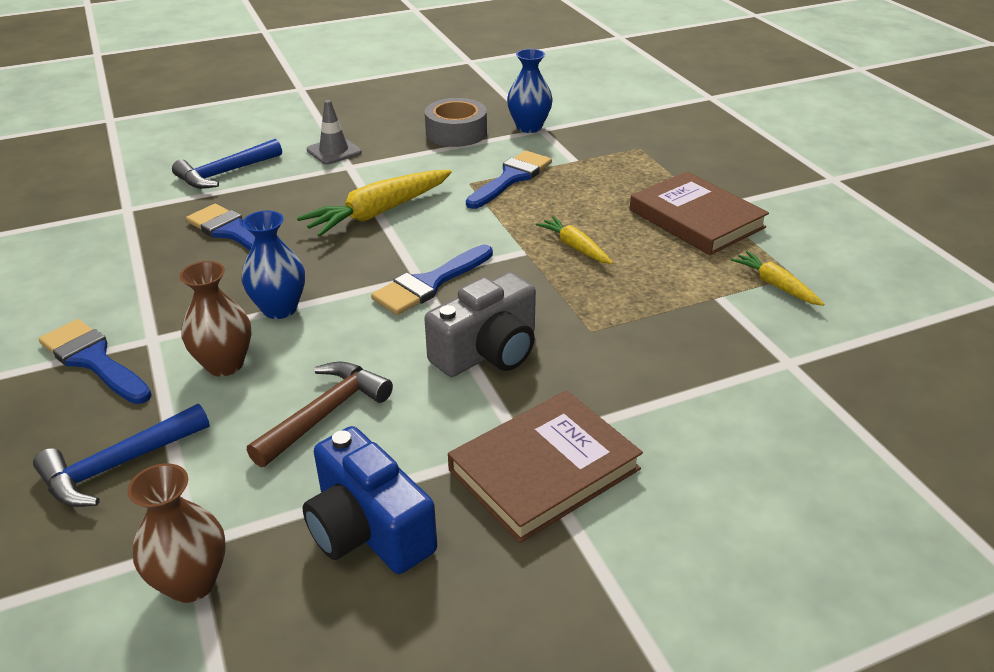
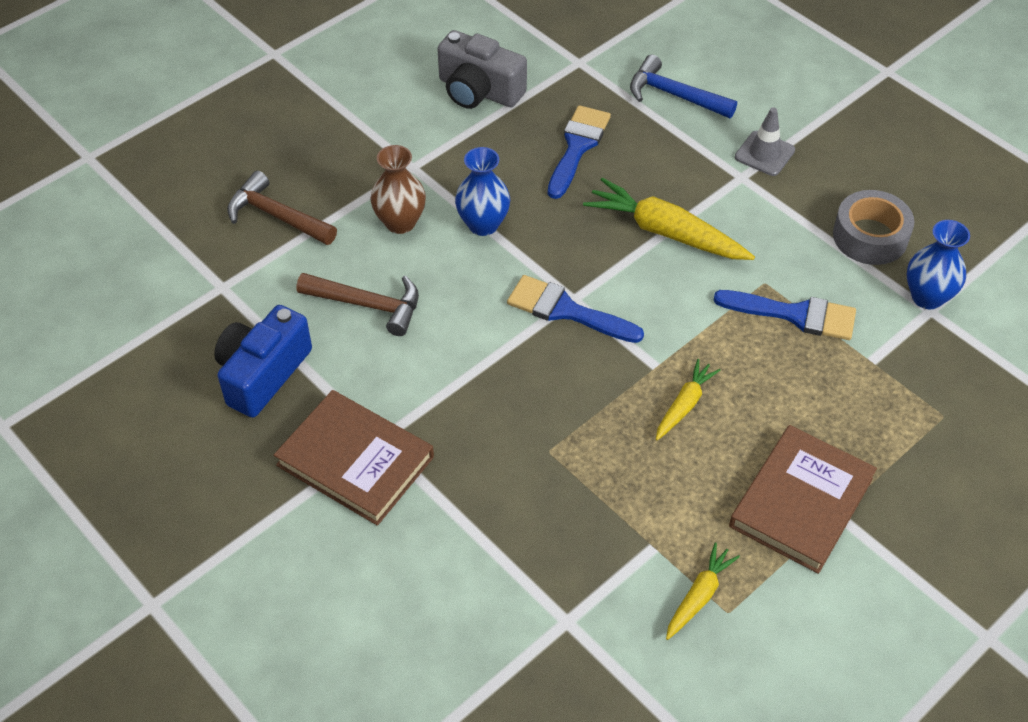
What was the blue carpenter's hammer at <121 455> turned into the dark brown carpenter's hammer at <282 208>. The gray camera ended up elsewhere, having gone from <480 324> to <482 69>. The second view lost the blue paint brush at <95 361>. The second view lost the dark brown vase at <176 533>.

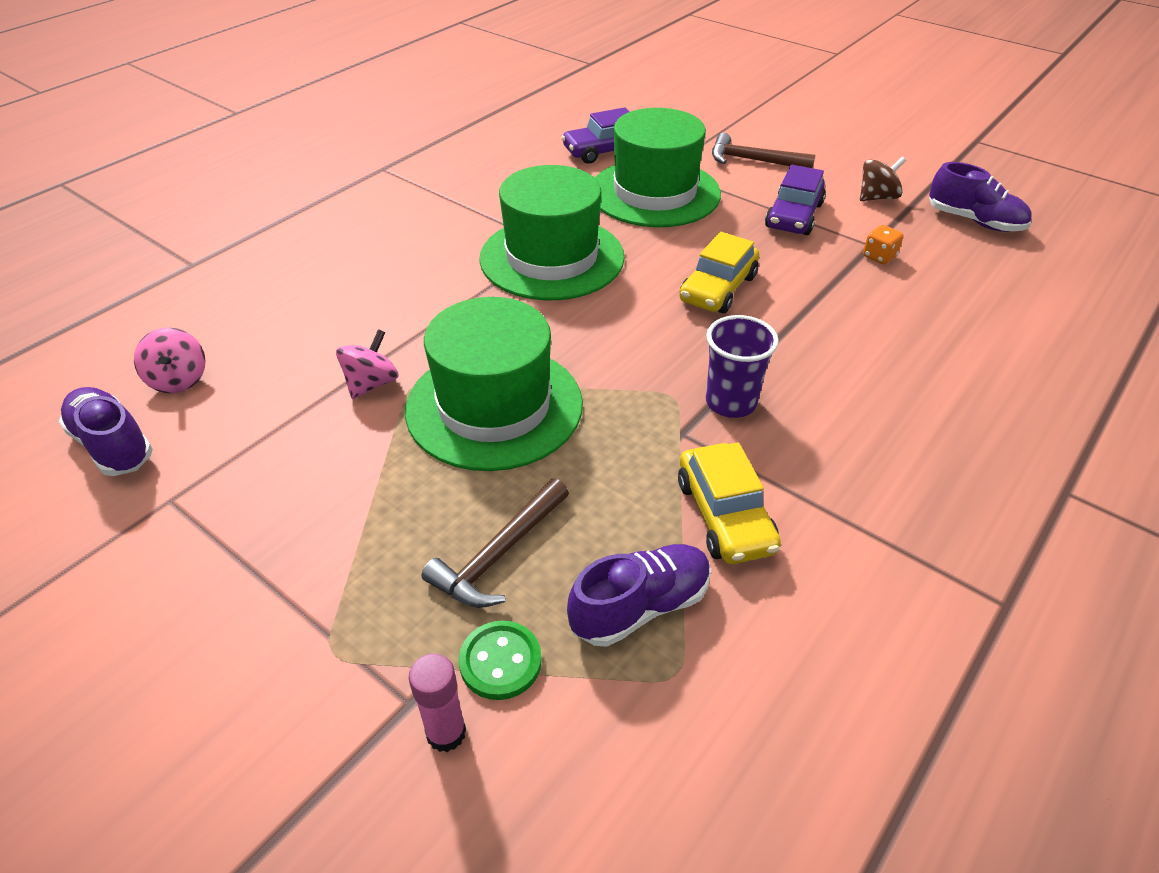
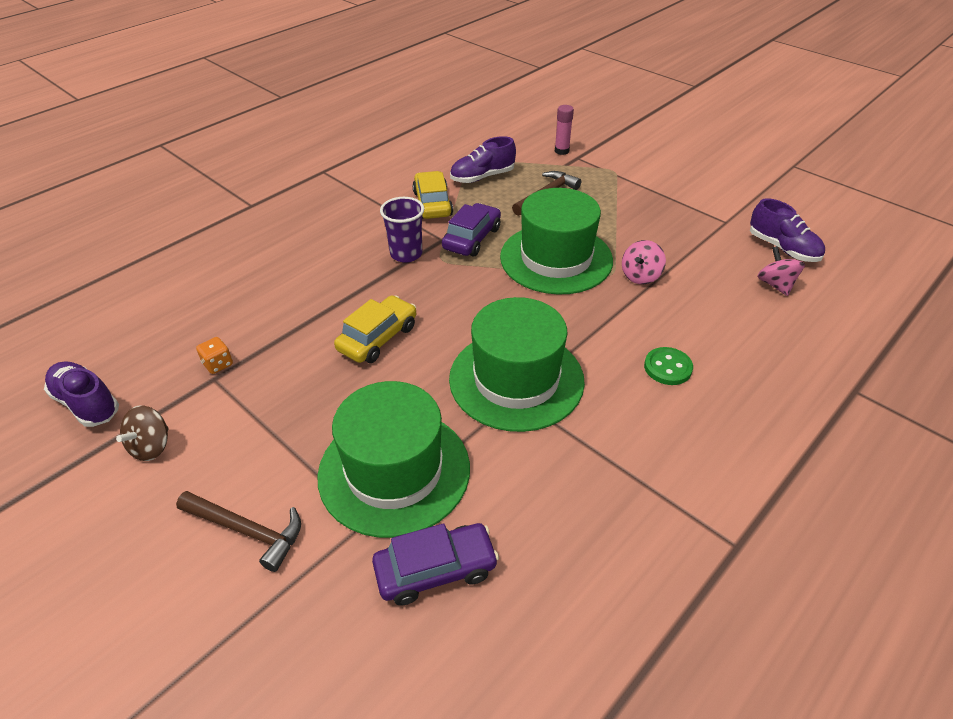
The dark brown toy top at <883 179> ended up facing another way, 45 degrees counterclockwise from before. The royal purple automobile ended up elsewhere, having gone from <795 200> to <471 229>. The green sewing button ended up elsewhere, having gone from <500 660> to <668 366>.

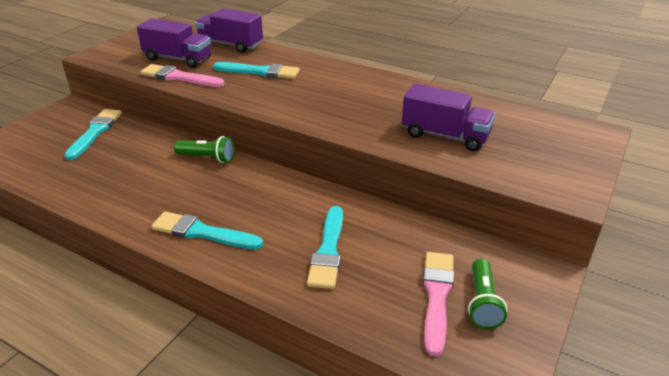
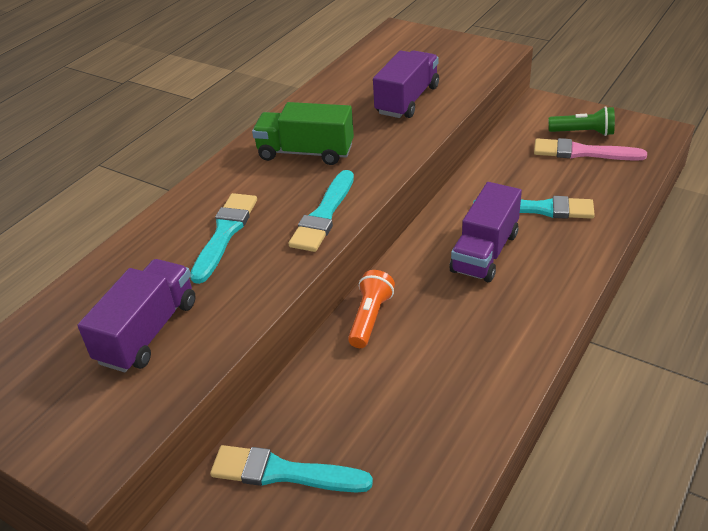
The second view gained the green truck at <303 133>. The teal paint brush ended up elsewhere, having gone from <207 230> to <321 211>. What was the green torch at <204 149> turned into the bright orange torch at <371 309>. The royal purple truck ended up elsewhere, having gone from <229 30> to <486 232>. The second view lost the rose-pink paint brush at <182 75>.

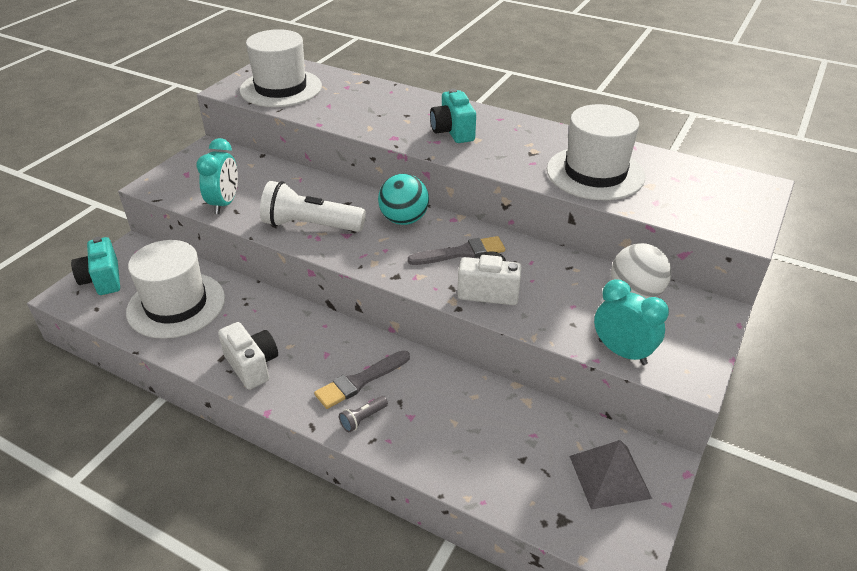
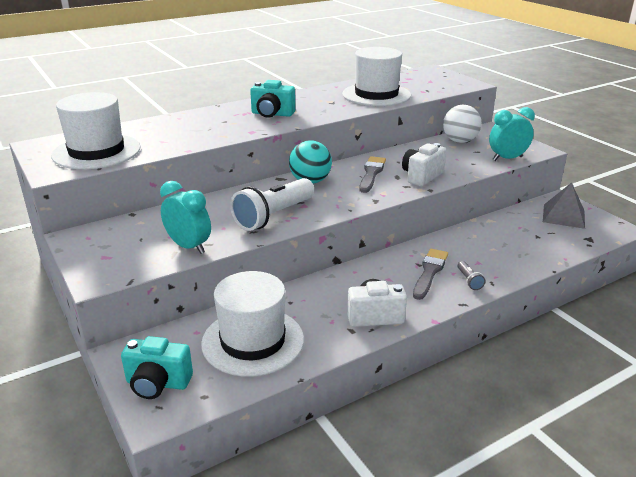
The gray paint brush at <362 379> ended up facing another way, 150 degrees counterclockwise from before.

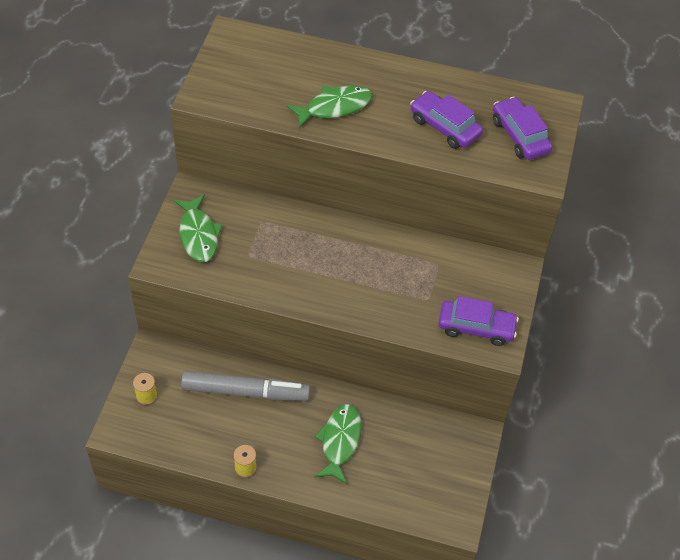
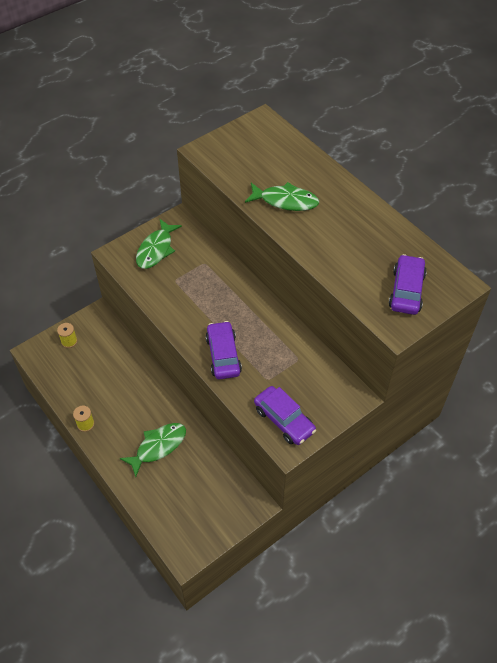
The royal purple automobile ended up elsewhere, having gone from <446 120> to <224 350>. The second view lost the gray marker pen at <245 386>.

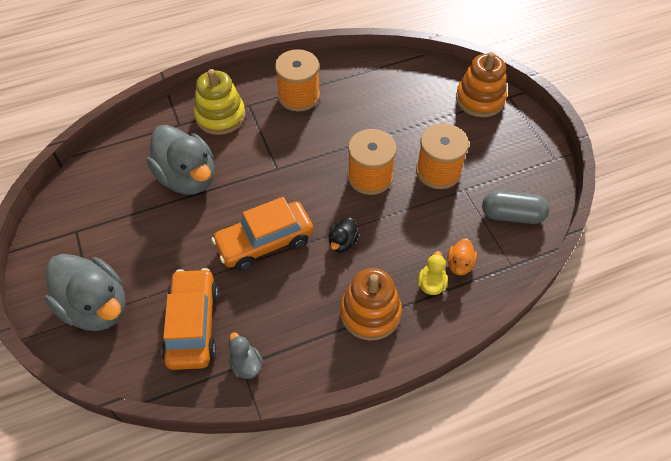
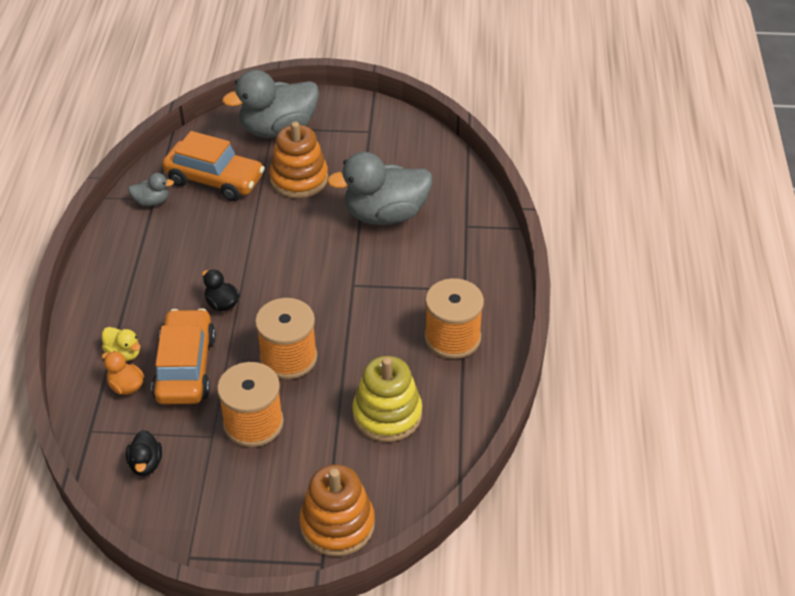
Where the gray pill stood at <516 207>, the ebony rubber duck came to stand at <144 453>. The bright orange automobile ended up elsewhere, having gone from <262 234> to <183 356>. The bright orange ring stacker ended up elsewhere, having gone from <371 304> to <298 159>. The yellow ring stacker ended up elsewhere, having gone from <220 102> to <387 399>.

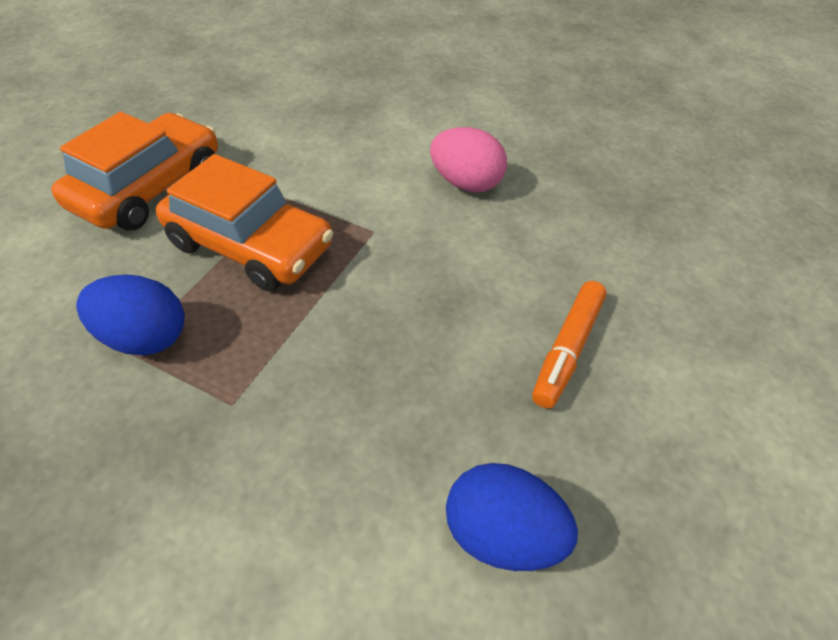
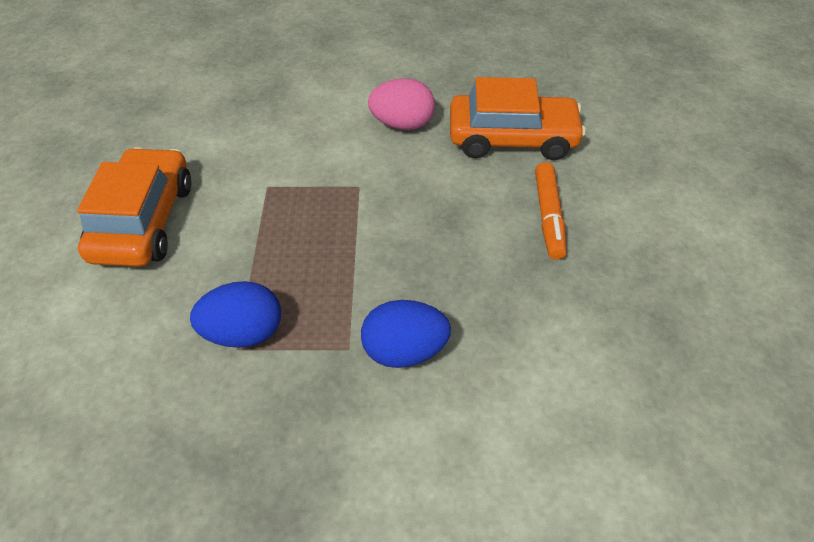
The blue toy egg ended up elsewhere, having gone from <512 517> to <406 334>. The bright orange automobile ended up elsewhere, having gone from <245 223> to <518 118>.

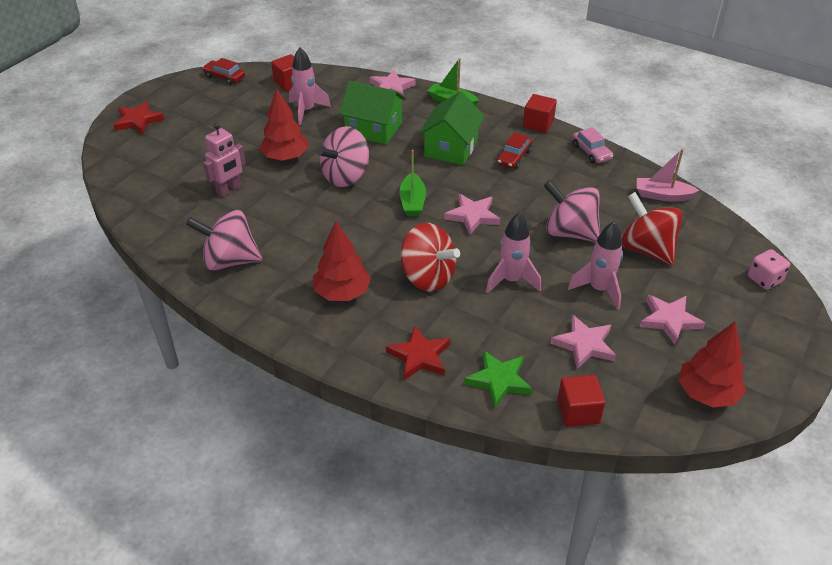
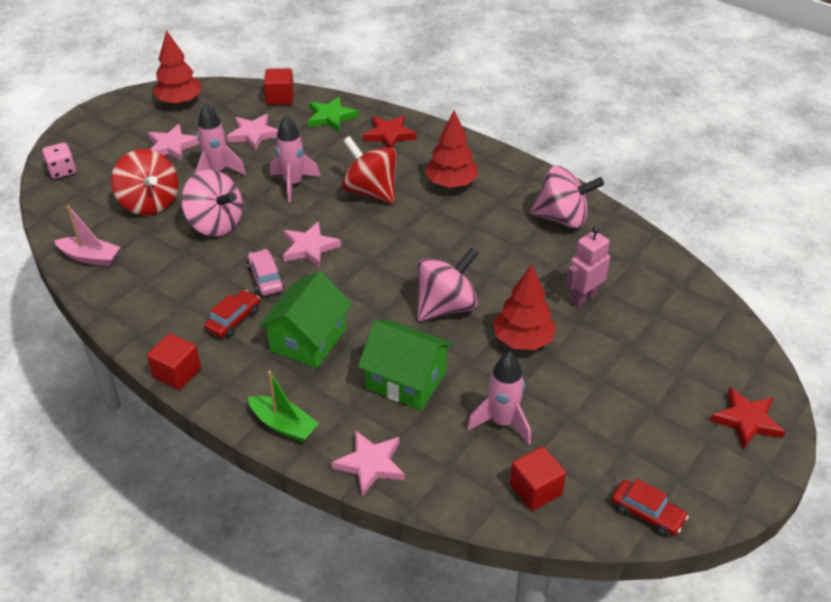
The rose-pink automobile ended up elsewhere, having gone from <592 145> to <265 272>. The second view lost the green toy boat at <412 183>.

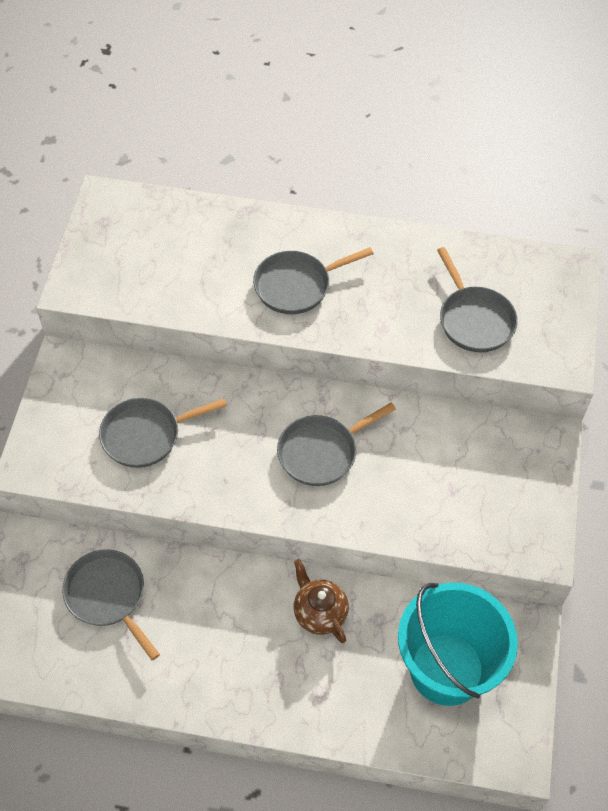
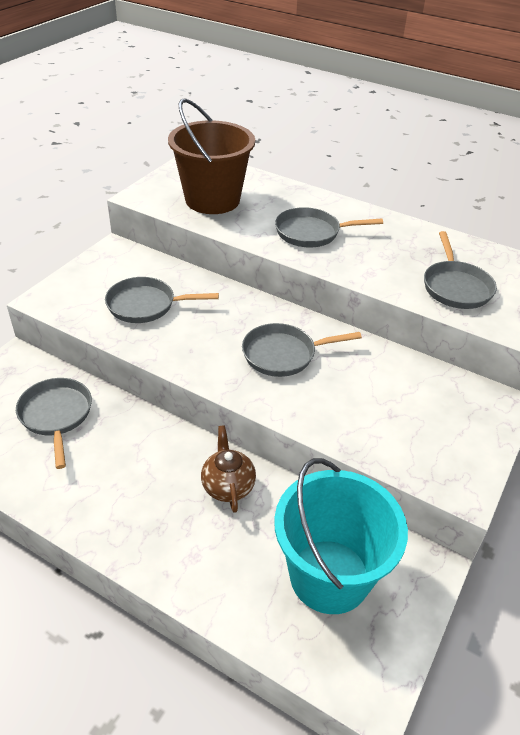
The second view gained the dark brown bucket at <211 156>.

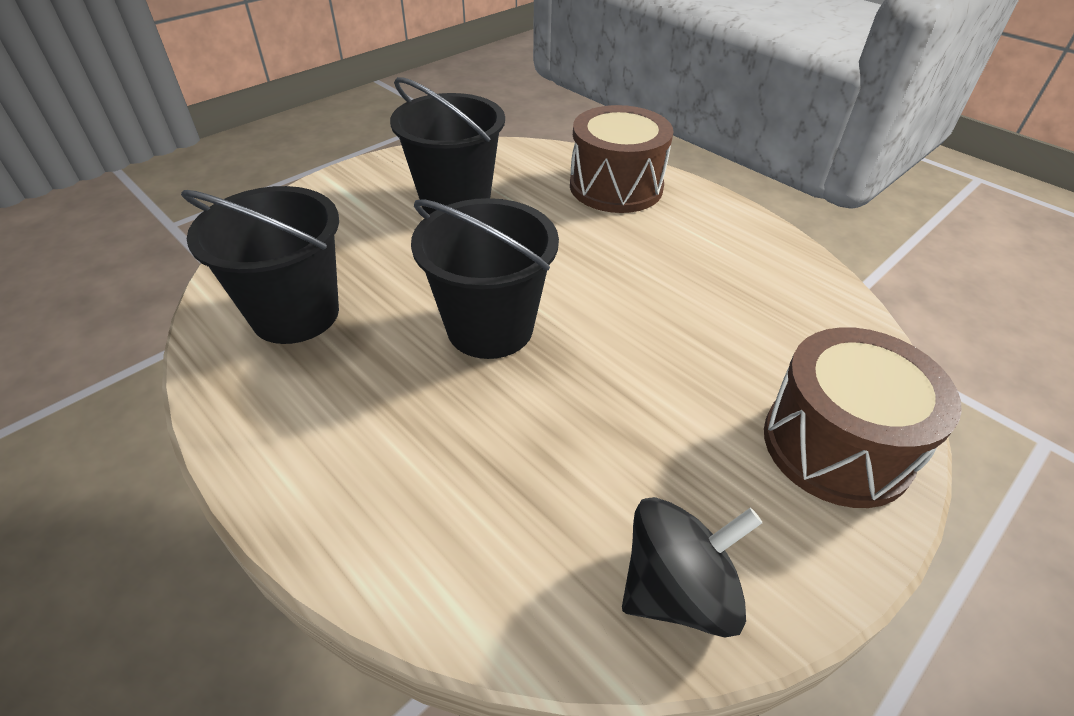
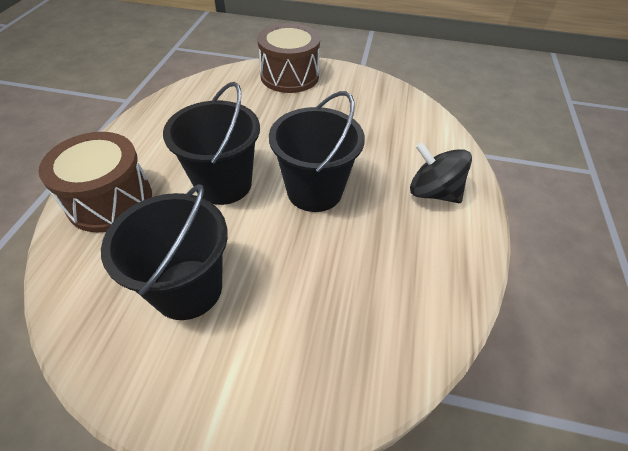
The ebony bucket ended up elsewhere, having gone from <260 265> to <211 143>. The ebony toy top ended up elsewhere, having gone from <692 567> to <441 172>.

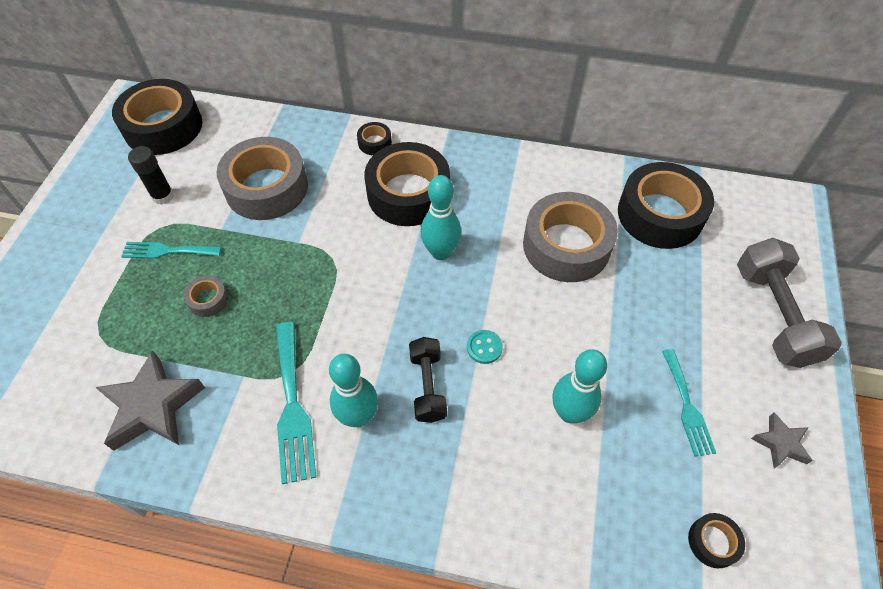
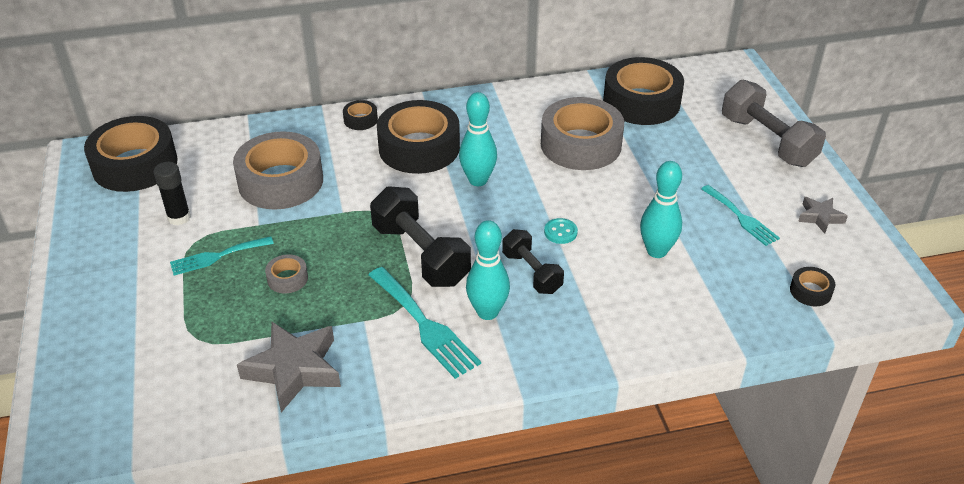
The second view gained the ebony free weight at <420 236>.

